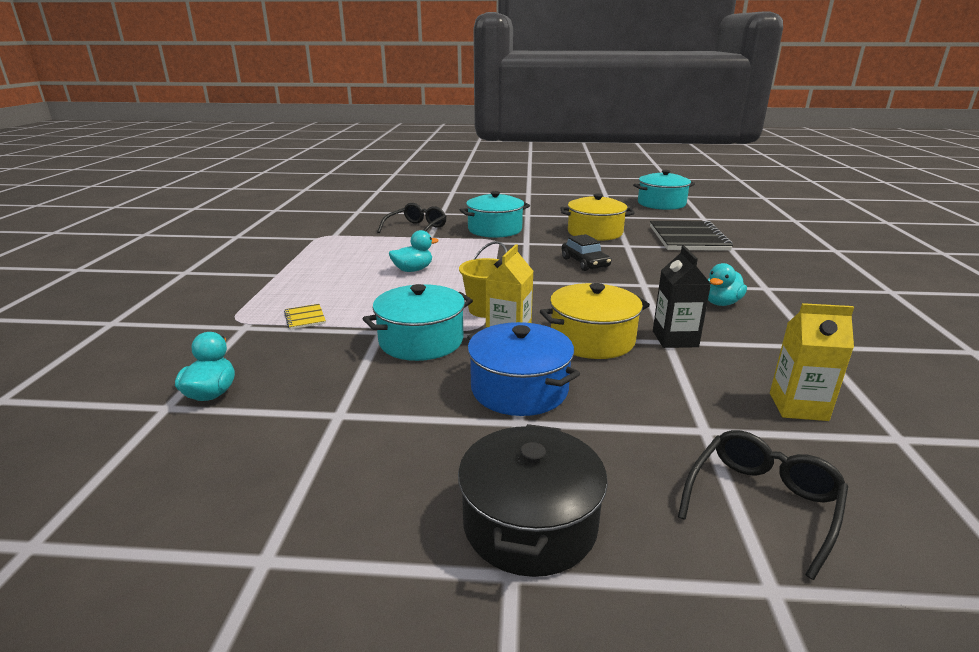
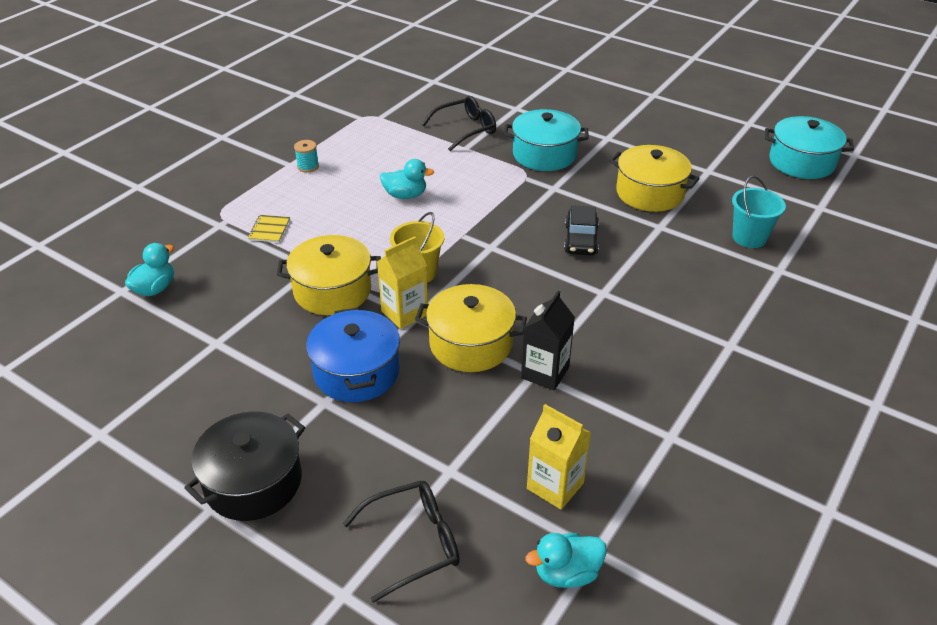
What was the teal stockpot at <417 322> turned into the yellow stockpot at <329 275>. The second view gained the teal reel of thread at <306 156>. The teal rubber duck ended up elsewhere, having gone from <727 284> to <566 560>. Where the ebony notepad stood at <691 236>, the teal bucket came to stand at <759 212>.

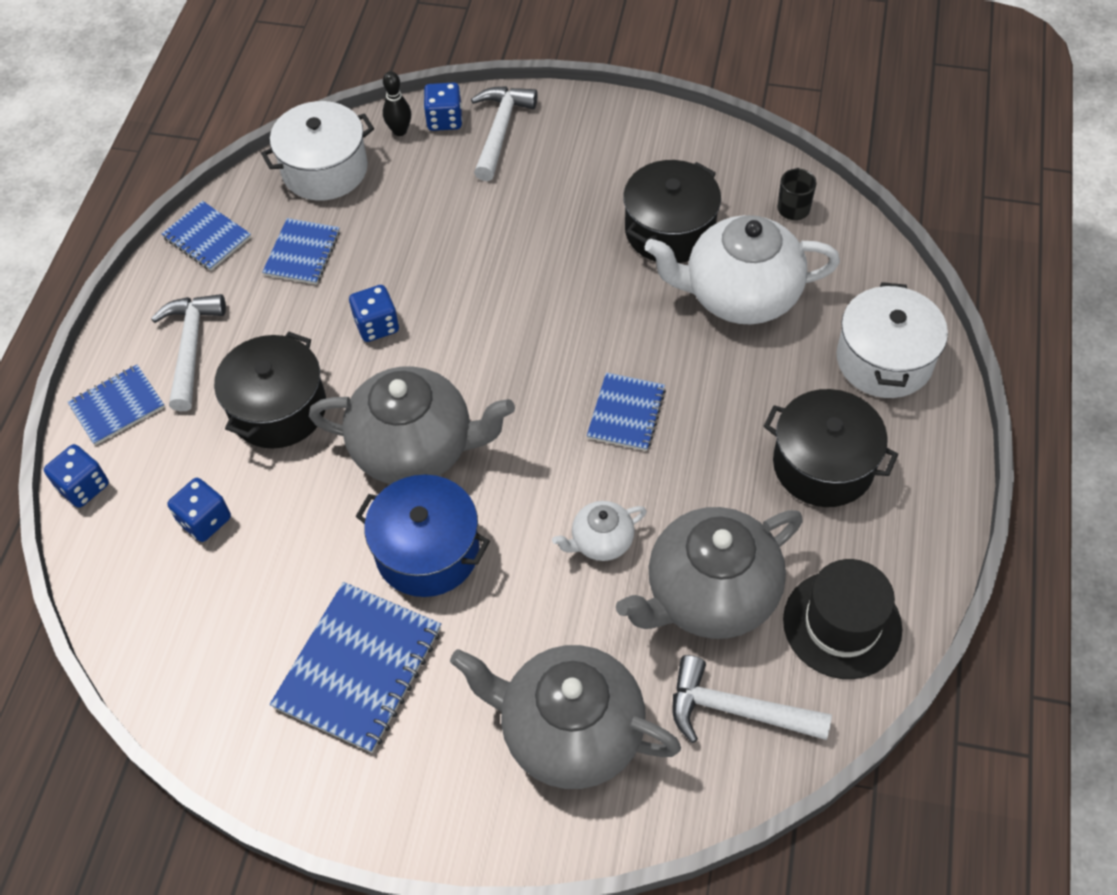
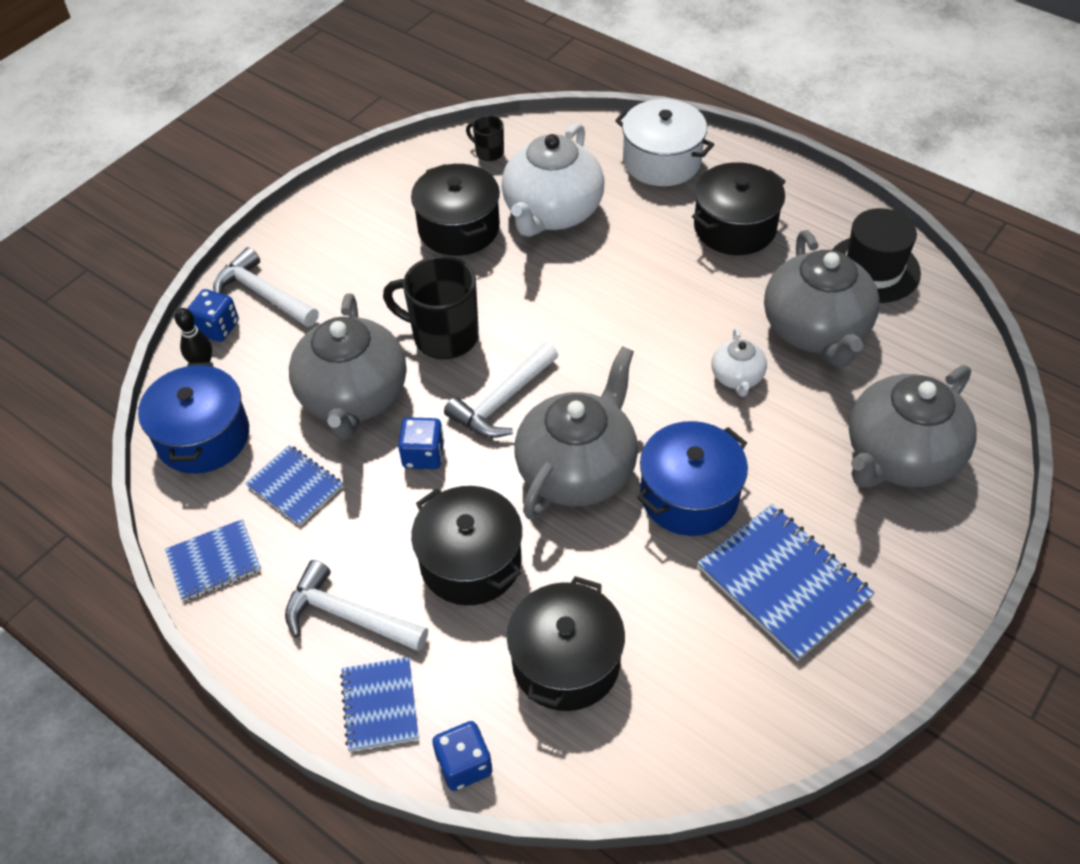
What was the pure white stockpot at <317 151> turned into the blue stockpot at <193 418>. The second view gained the gray tea pot at <347 366>. The second view gained the ebony mug at <431 307>. The pure white carpenter's hammer ended up elsewhere, having gone from <752 699> to <501 390>. Where the blue die stood at <199 510>, the ebony stockpot came to stand at <566 643>. The second view lost the blue notepad at <626 411>.

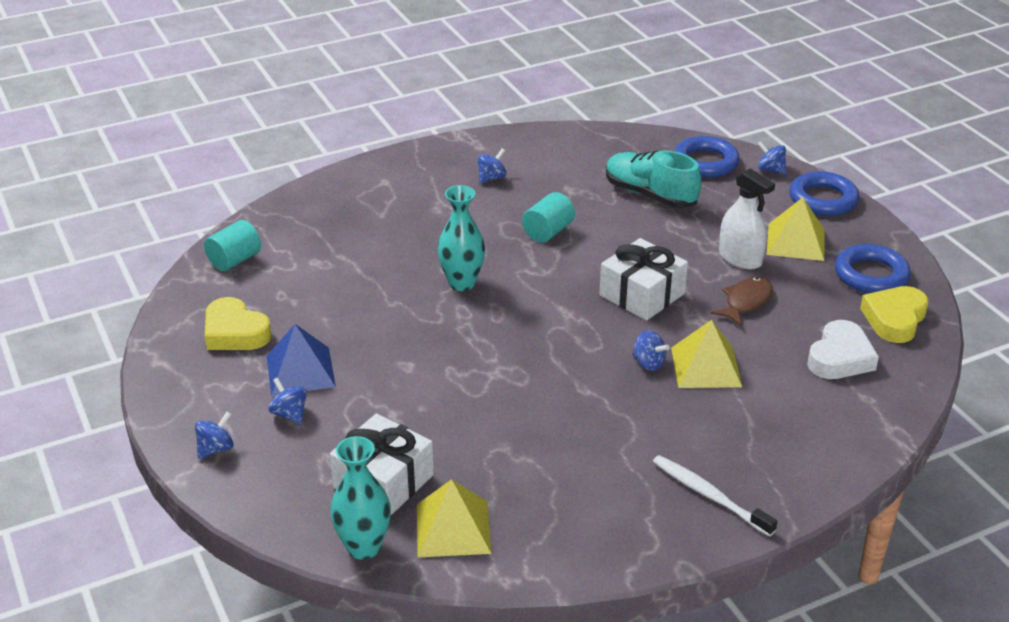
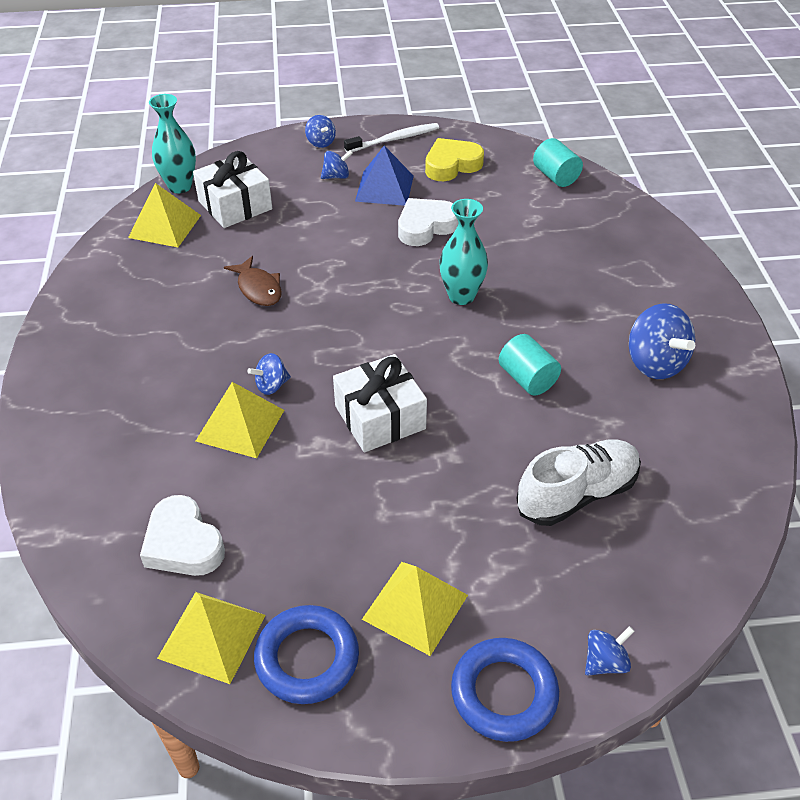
Where the yellow heart shape stood at <894 314>, the yellow solid pyramid came to stand at <211 638>. The dark brown fish figure ended up elsewhere, having gone from <742 301> to <253 281>. The pure white tooth brush ended up elsewhere, having gone from <715 496> to <391 138>. The second view gained the pure white heart shape at <428 222>. What was the teal sneaker at <654 179> turned into the pure white sneaker at <578 483>. The size of the blue toy top at <492 166> changed by a factor of 1.83. The second view lost the blue hoop at <706 156>. The second view lost the pure white spray bottle at <747 218>.

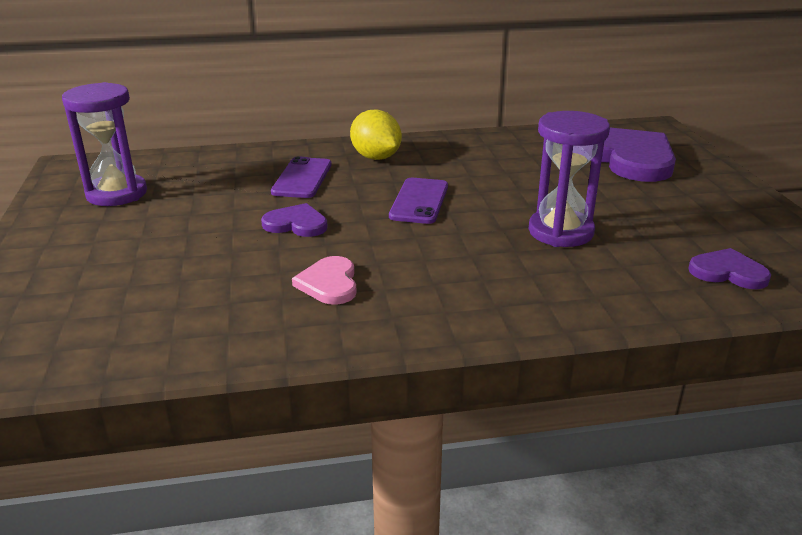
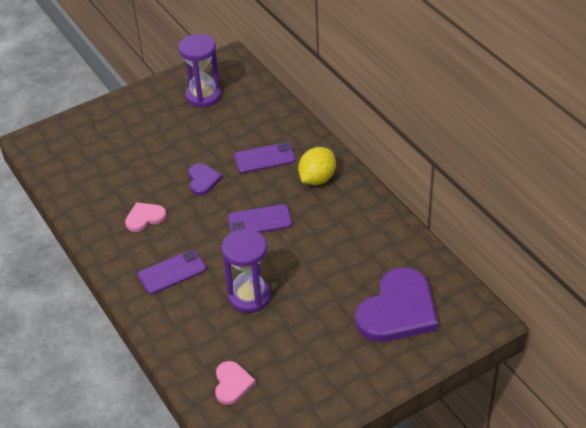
The second view gained the royal purple smartphone at <172 272>. What was the royal purple heart shape at <729 268> turned into the rose-pink heart shape at <235 383>.

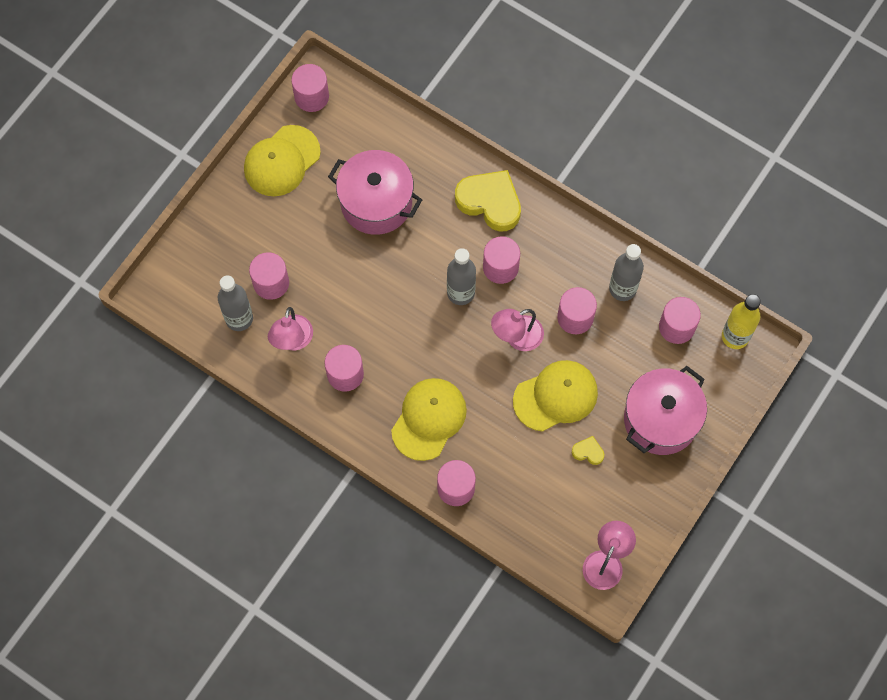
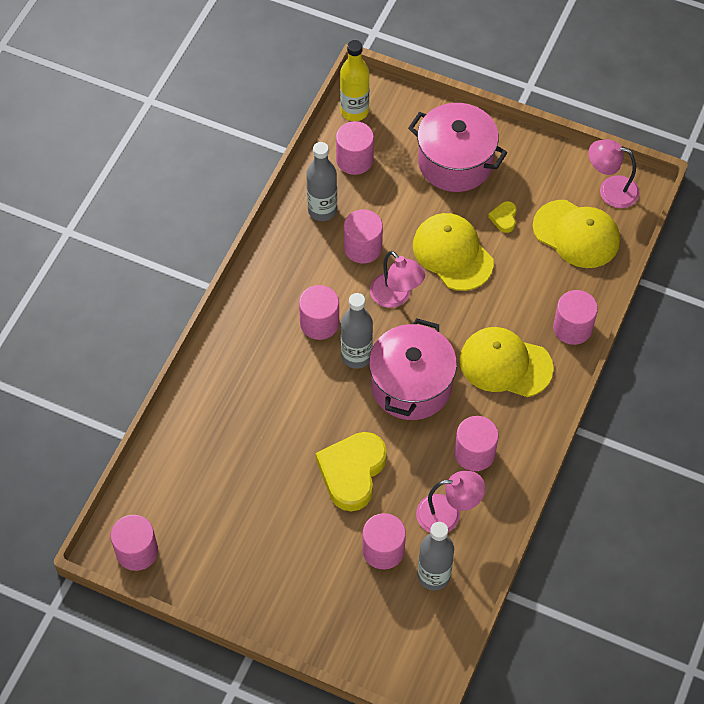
The yellow heart shape ended up elsewhere, having gone from <488 201> to <351 471>. The rose-pink stockpot ended up elsewhere, having gone from <375 192> to <413 369>. The yellow peaked cap ended up elsewhere, having gone from <282 160> to <576 234>.

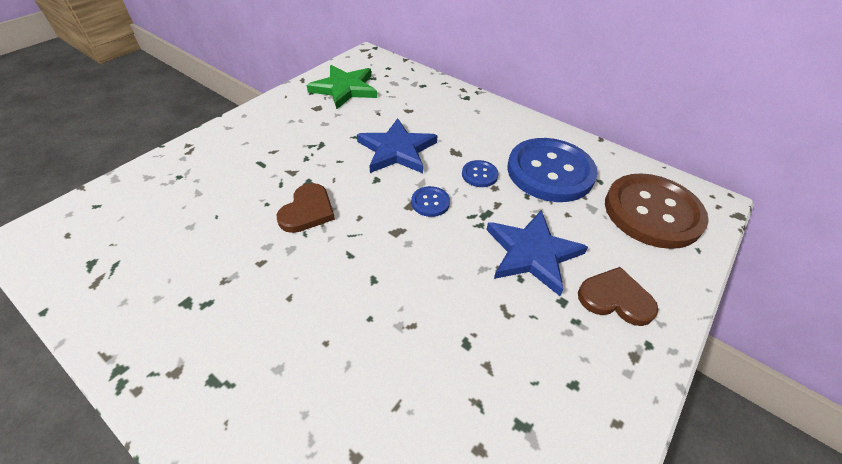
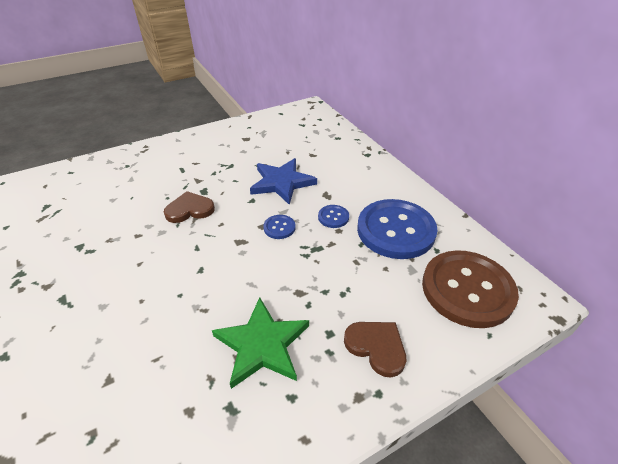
The dark brown heart shape at <306 208> ended up facing another way, 150 degrees counterclockwise from before. The green five-pointed star ended up elsewhere, having gone from <342 87> to <260 343>. The second view lost the blue five-pointed star at <537 253>.

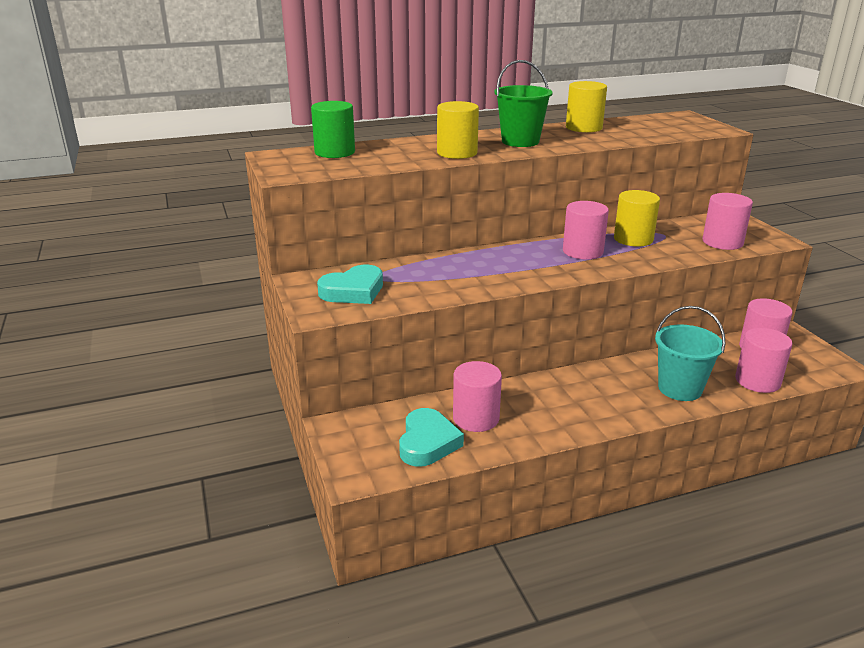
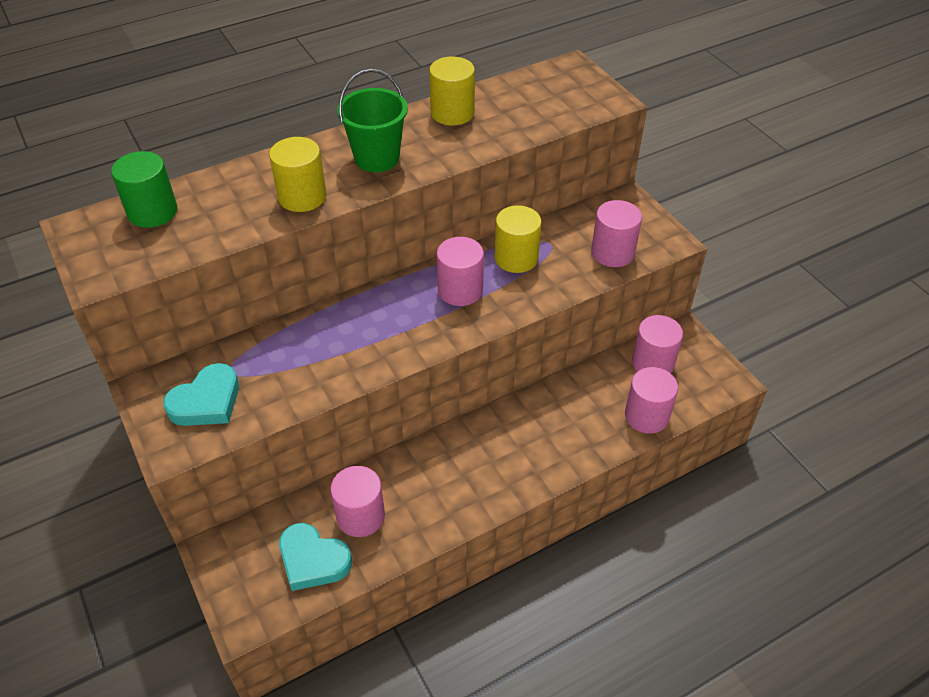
The teal heart shape at <431 437> ended up facing another way, 120 degrees clockwise from before. The second view lost the teal bucket at <690 353>.

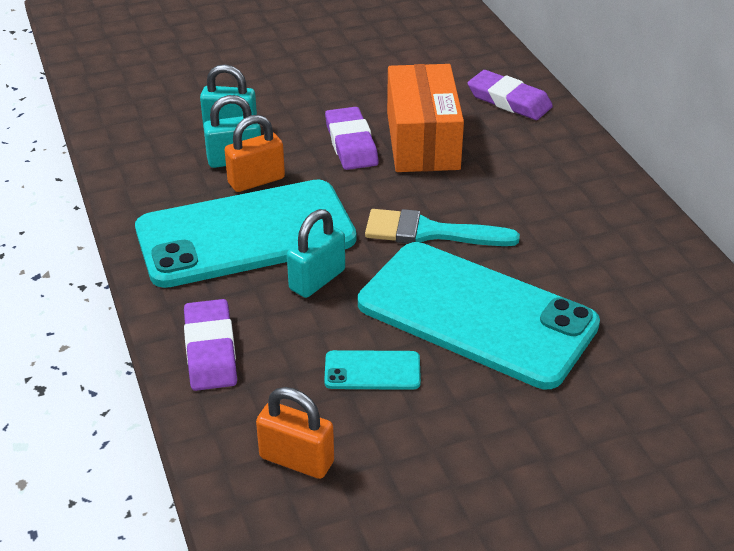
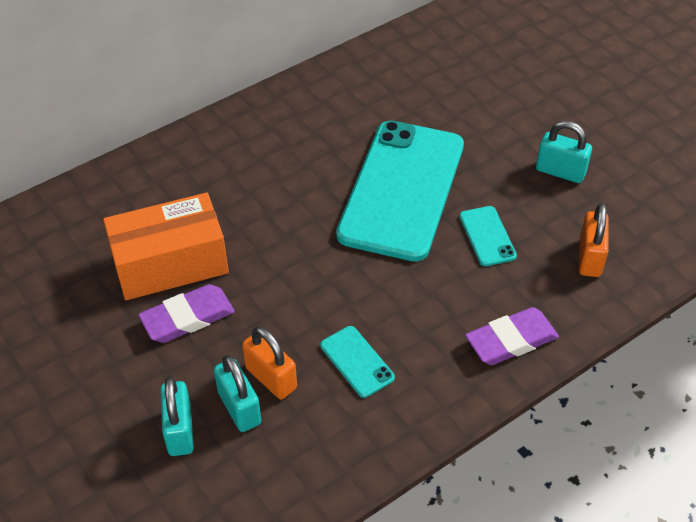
The size of the teal smartphone at <245 233> changed by a factor of 0.40. The teal lock ended up elsewhere, having gone from <316 253> to <564 152>. The second view lost the teal paint brush at <442 227>. The second view lost the royal purple eraser at <510 95>.

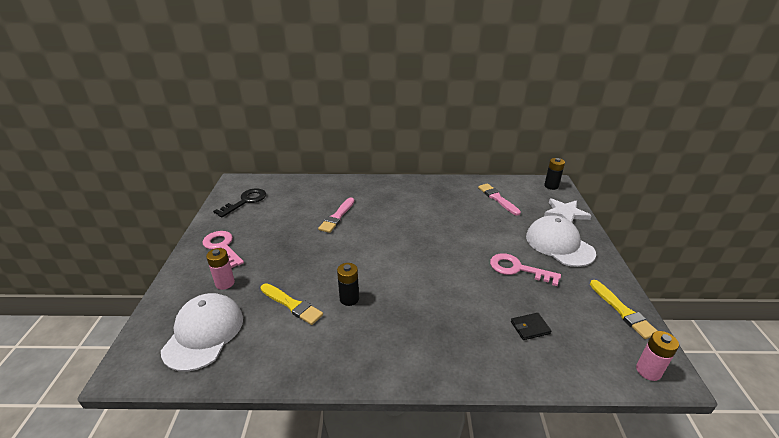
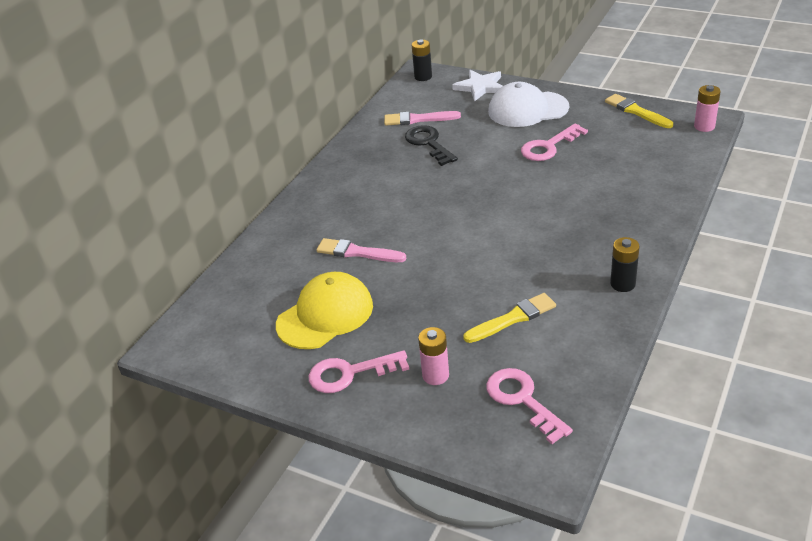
The second view gained the yellow peaked cap at <324 310>. The rose-pink paint brush at <336 215> ended up facing another way, 150 degrees clockwise from before. The ebony door key ended up elsewhere, having gone from <239 202> to <431 145>. Where the pure white peaked cap stood at <202 332>, the rose-pink door key came to stand at <529 406>. The yellow paint brush at <623 309> ended up facing another way, 135 degrees counterclockwise from before. The ebony power cell ended up elsewhere, having gone from <348 284> to <625 264>. The second view lost the ebony billfold at <531 326>.

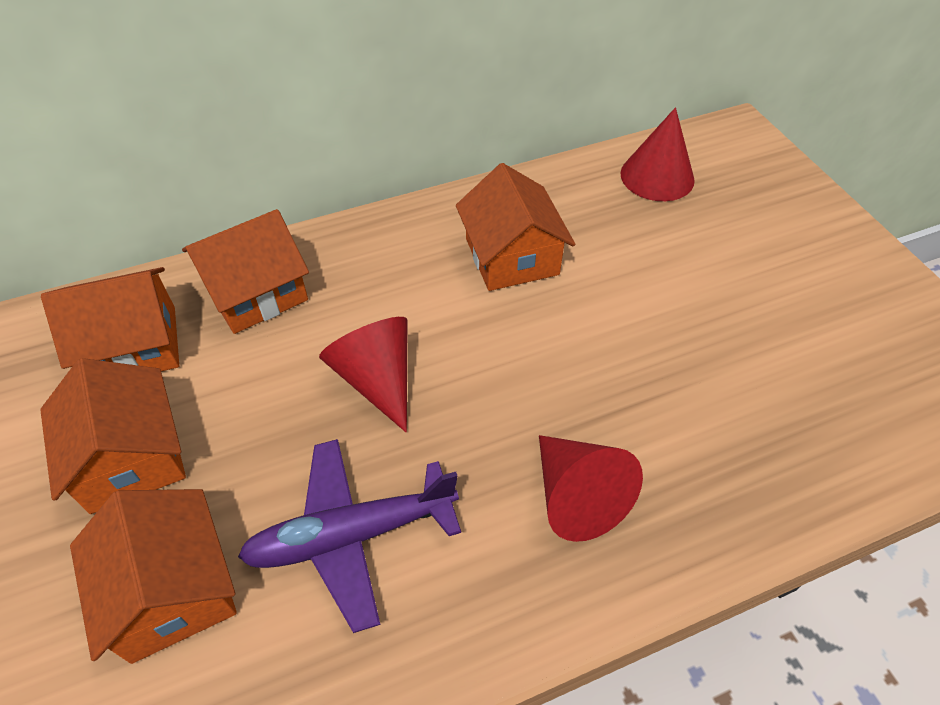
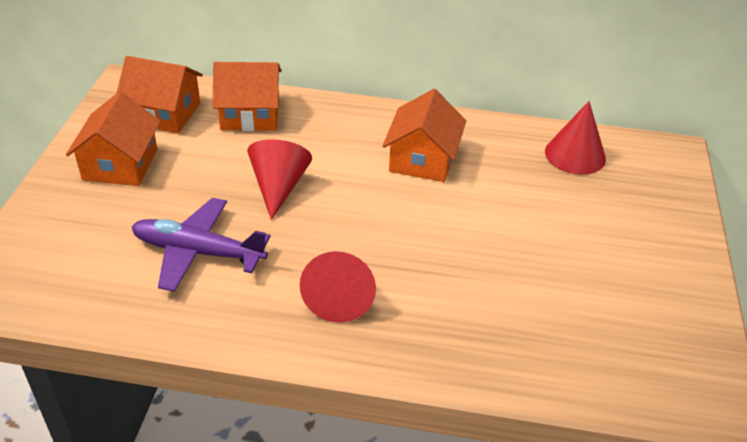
The second view lost the bright orange cottage at <153 576>.

